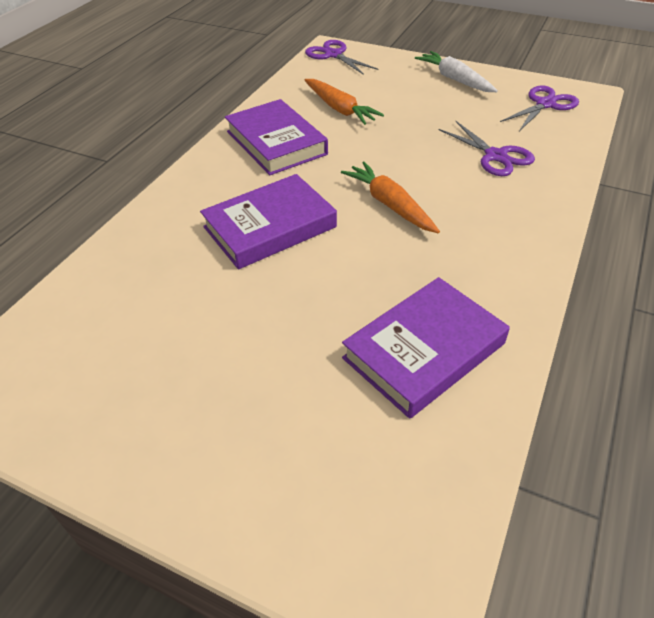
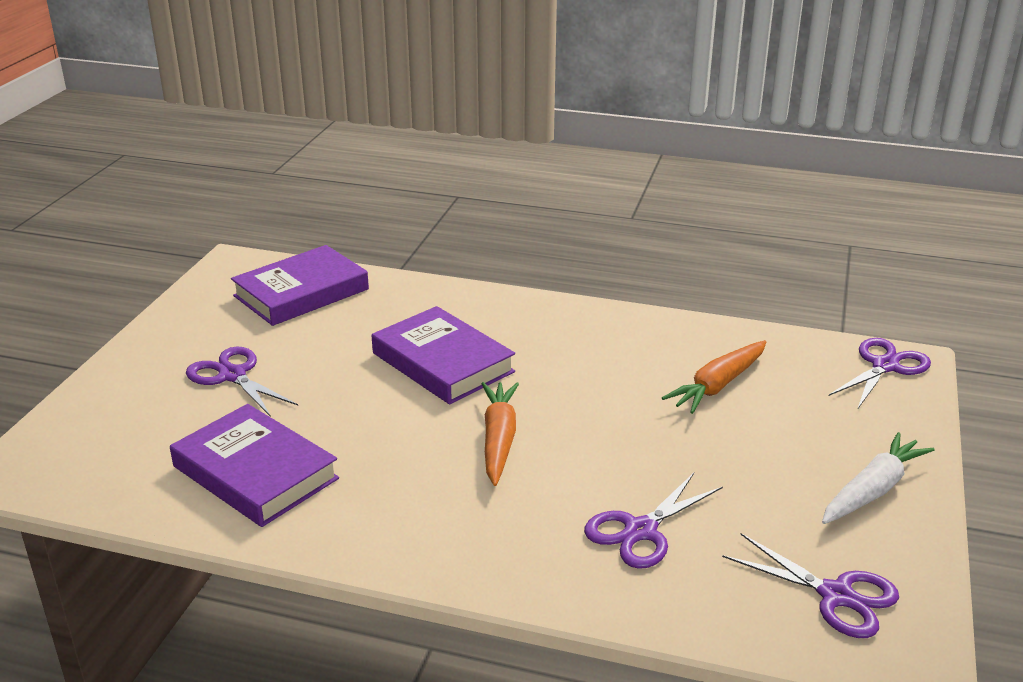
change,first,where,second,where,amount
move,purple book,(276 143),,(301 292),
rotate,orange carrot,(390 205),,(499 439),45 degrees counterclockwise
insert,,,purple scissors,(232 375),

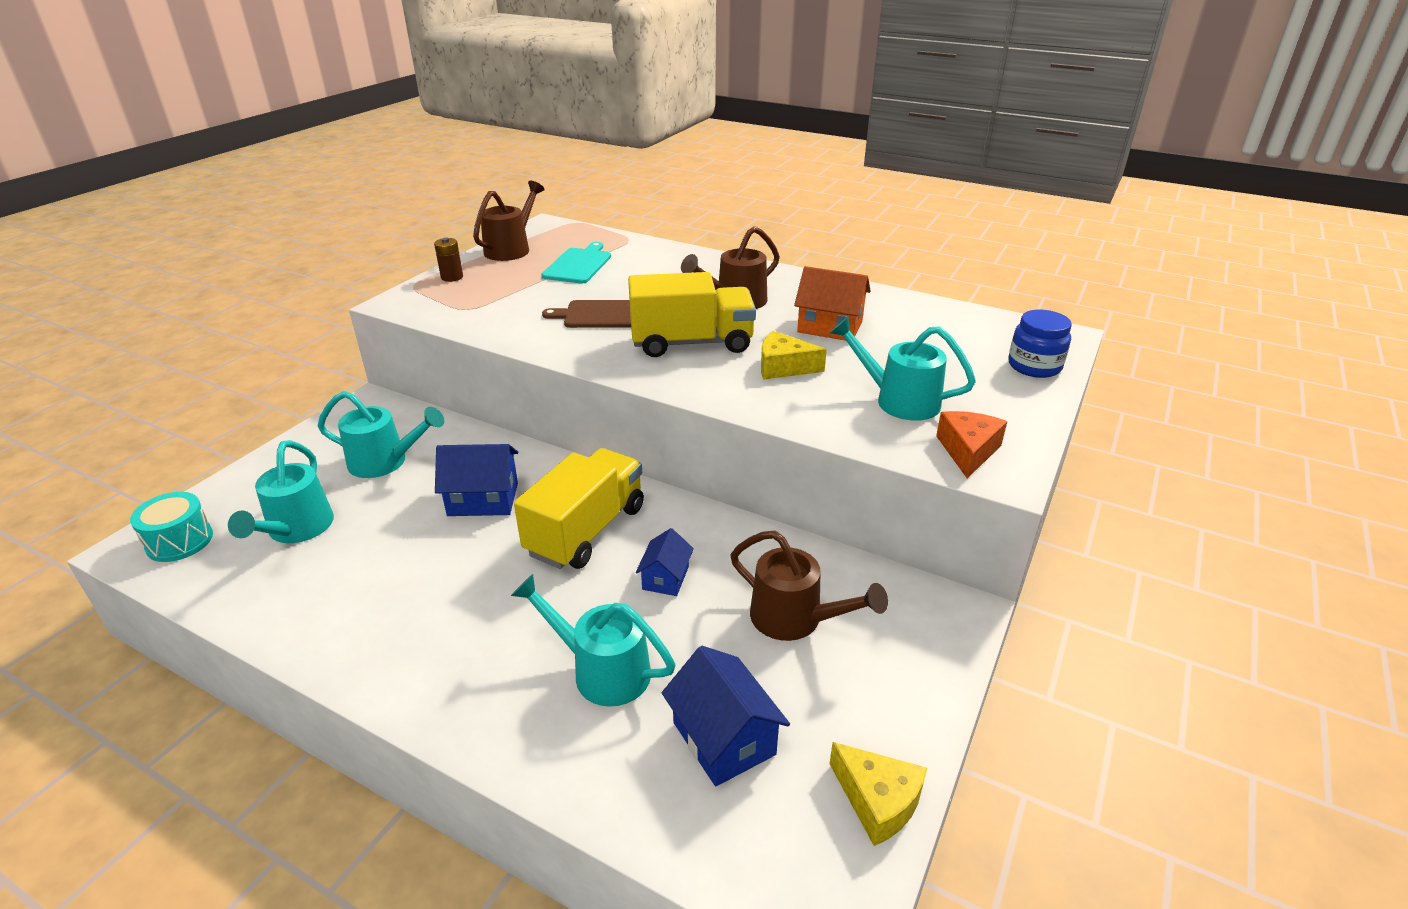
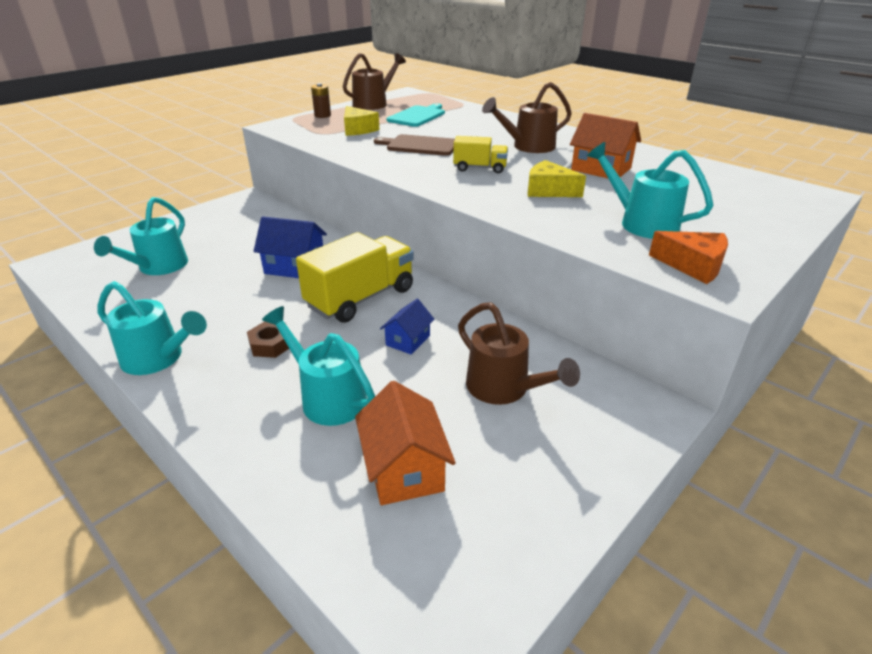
change,first,where,second,where,amount
resize,yellow truck,(691 343),,(480 168),x0.53
delete,blue jar,(1034 366),,,
move,turquoise watering can,(386 462),,(158 359),
rotate,orange cheese,(967 451),,(693 266),90 degrees clockwise
delete,turquoise drum,(180 541),,,
recolor,blue house,(724 738),orange house,(404 468),
move,yellow cheese,(878 801),,(358 129),
insert,,,brown nut,(270 345),

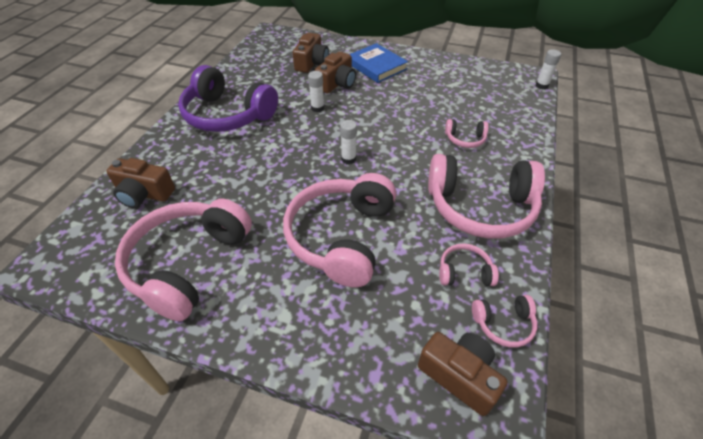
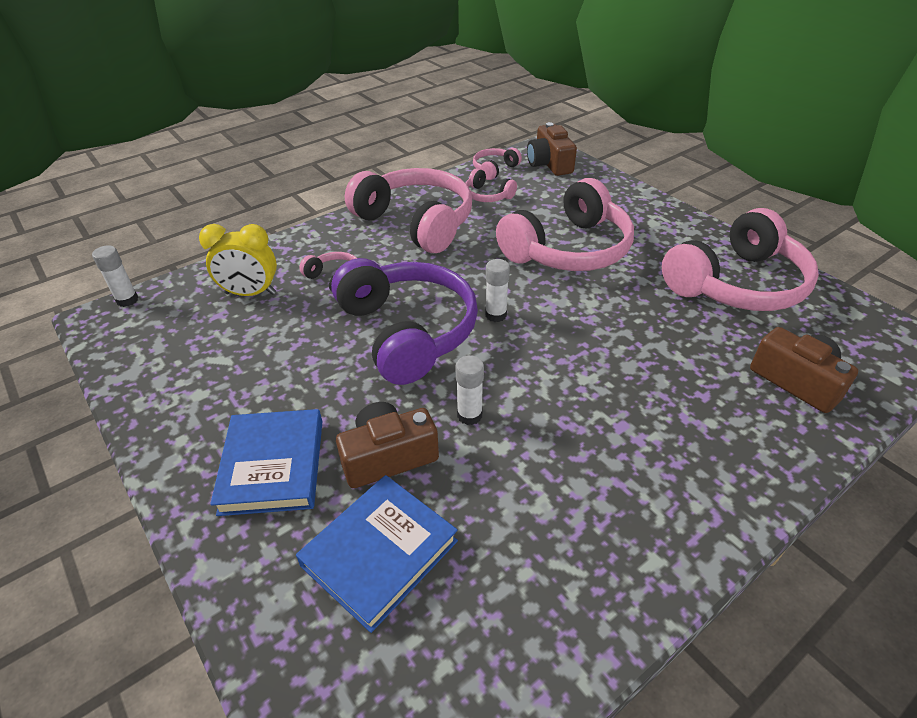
change,first,where,second,where,amount
replace,brown camera,(312 63),blue book,(379 553),
move,purple headphones,(227 115),,(407 331),
rotate,pink headphones,(503 324),,(494 169),75 degrees counterclockwise
insert,,,yellow clock,(250 293),

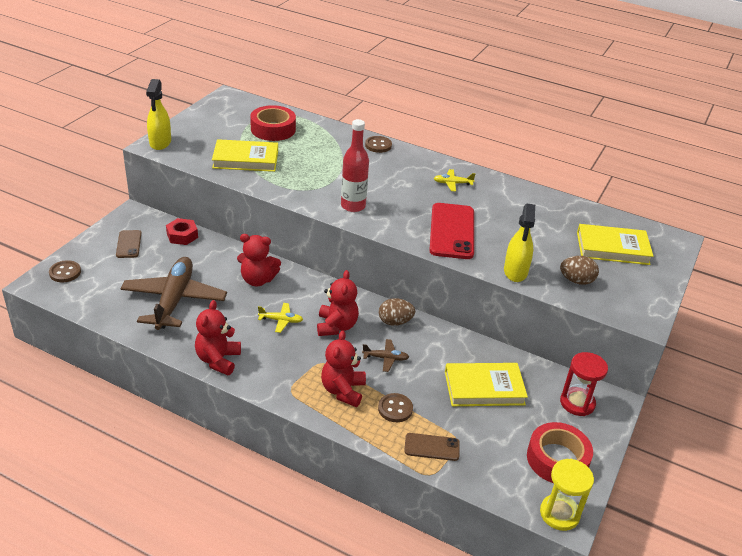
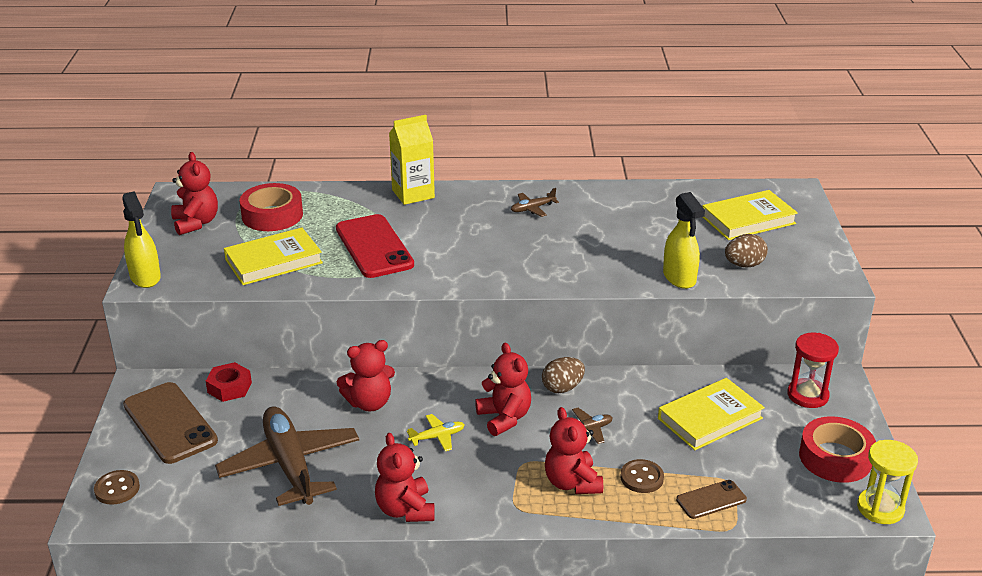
change,first,where,second,where,amount
delete,red bottle,(353 206),,,
replace,brown button,(378 145),yellow carton,(413 194),
recolor,yellow plane,(452 183),brown plane,(532 208),
move,red phone,(452 231),,(374 247),
resize,brown phone,(128 244),,(169 423),x1.87
insert,,,red teddy bear,(196 223),

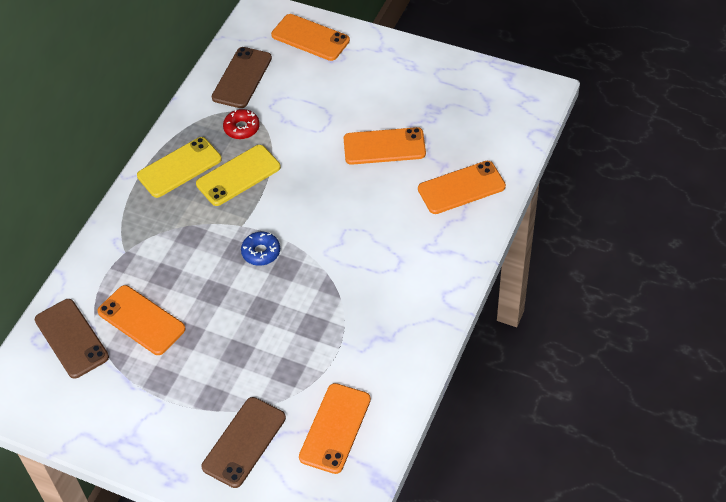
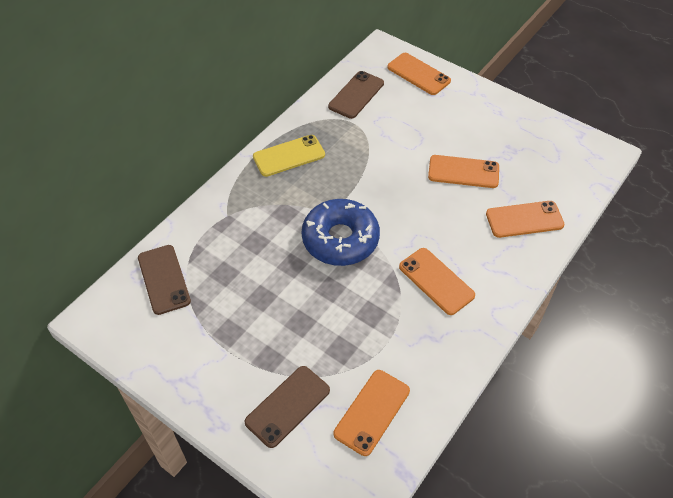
change,first,where,second,where,amount
delete,red donut,(241 128),,,
delete,yellow phone,(238 175),,,
resize,blue donut,(261 252),,(340 239),x2.25
move,orange phone,(141 320),,(436 281),

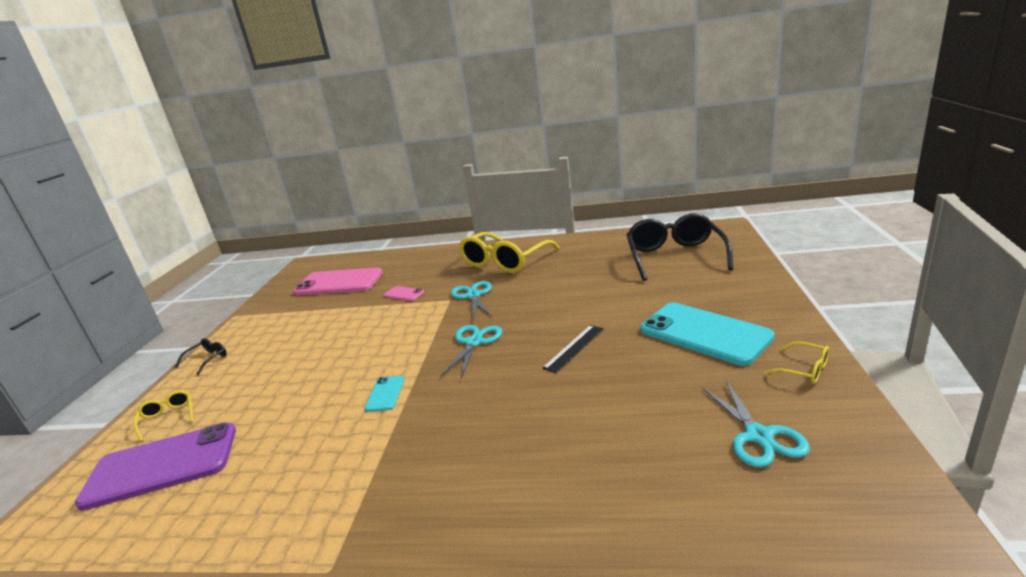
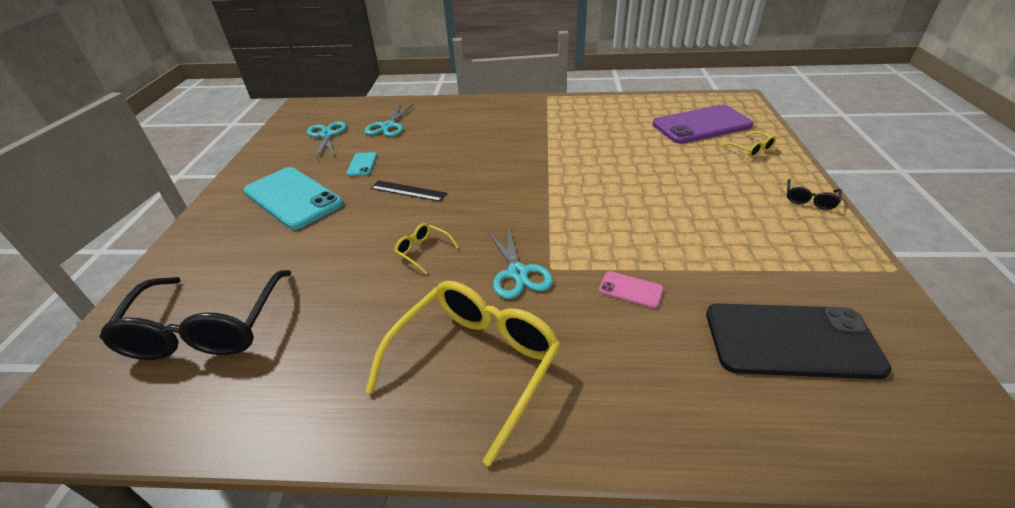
change,first,where,second,where,amount
recolor,pink phone,(339 283),black phone,(791 340),
move,turquoise scissors,(474 342),,(388 126),
rotate,black ruler,(574 348),,(408 191),75 degrees clockwise
move,yellow glasses,(804 370),,(423 251),
move,turquoise phone,(385 394),,(362 164),

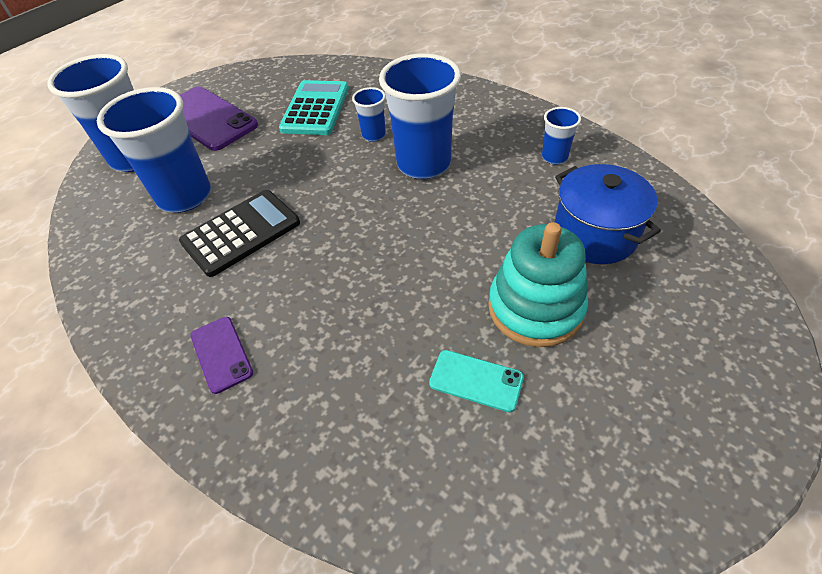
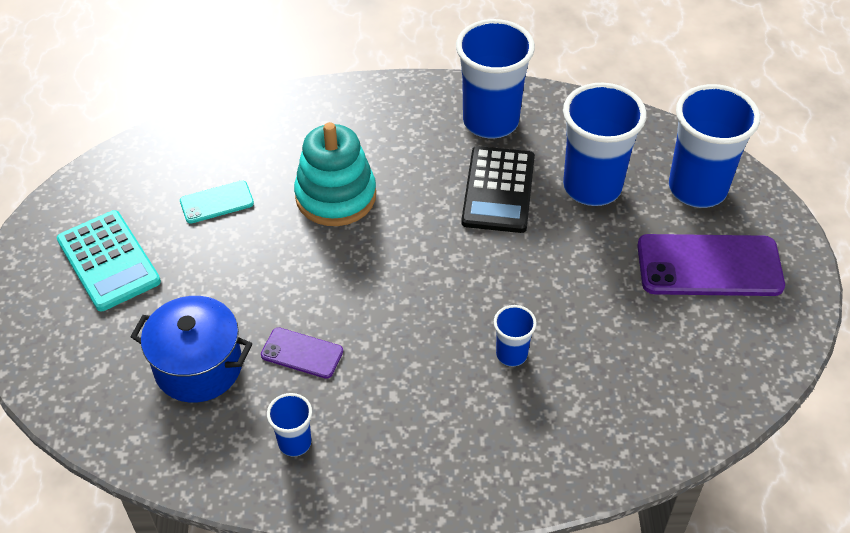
change,first,where,second,where,amount
move,blue cup,(423 164),,(490 121),
move,turquoise calculator,(315 108),,(108 261),
move,turquoise stacking toy,(535 308),,(336 196),
move,purple phone,(221 354),,(302 353),

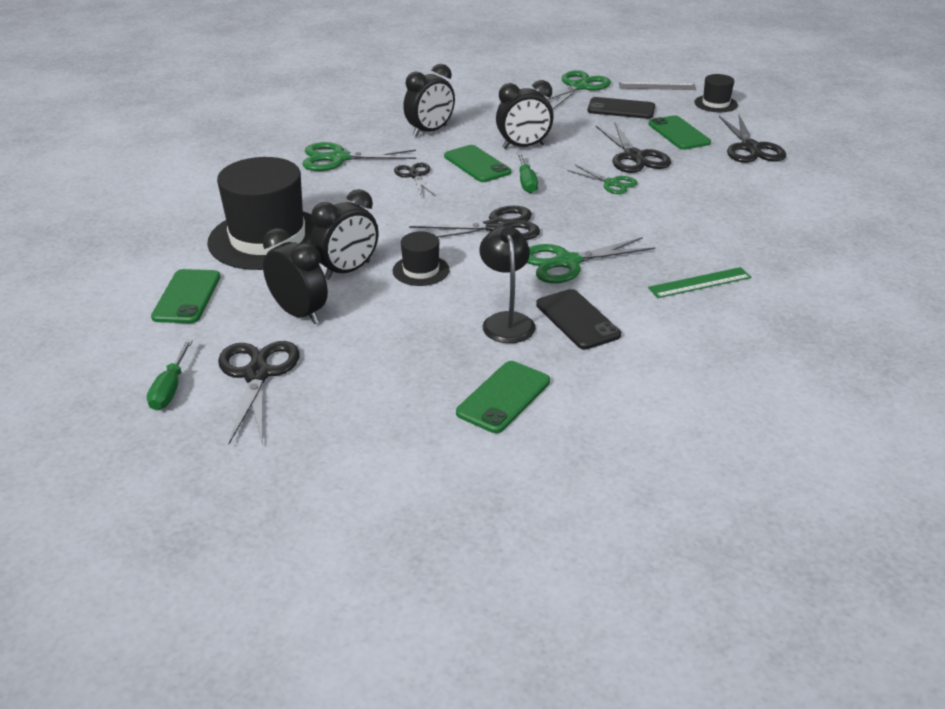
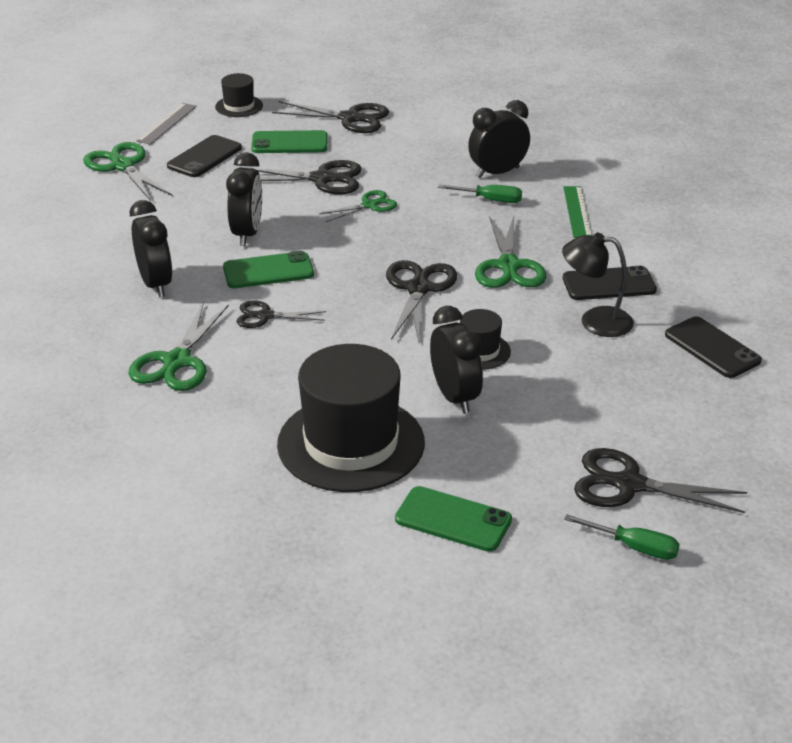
change,first,where,second,where,amount
move,green screwdriver,(526 182),,(490 200),
move,black clock,(299 313),,(497 172),
recolor,green phone,(503 397),black phone,(712 348),

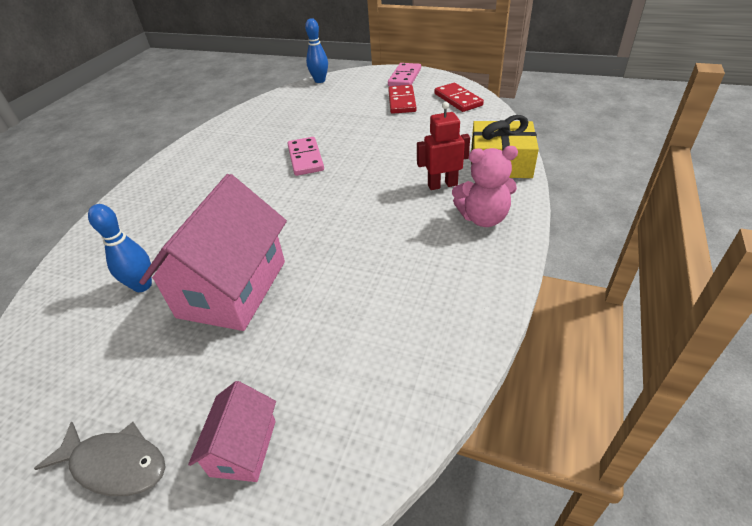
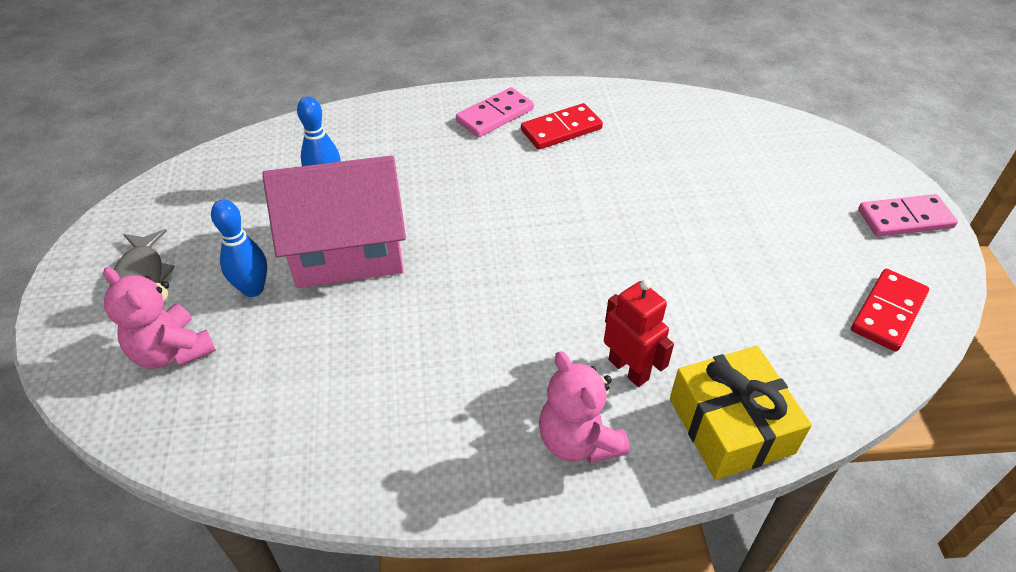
change,first,where,second,where,amount
move,blue bowling pin,(320 80),,(253 289),
move,red domino,(401 101),,(561 129),
move,pink domino,(305 158),,(495 115),
replace,pink house,(243 448),pink teddy bear,(172 351),

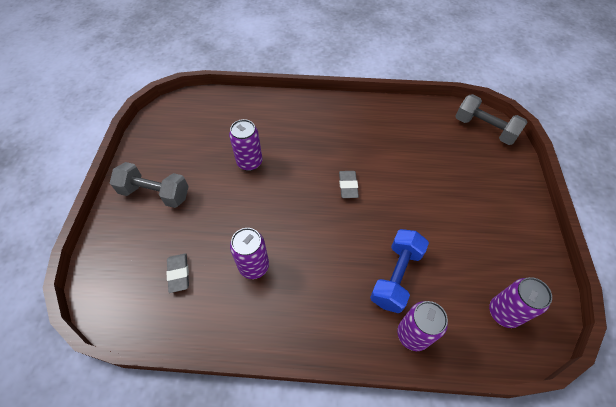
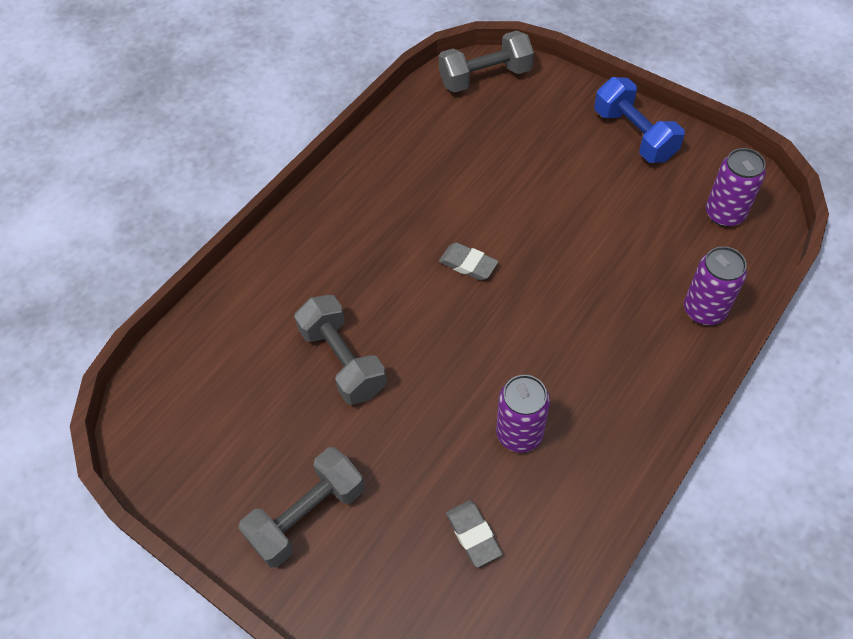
change,first,where,second,where,amount
replace,purple can,(249 162),grey dumbbell,(343 361),
move,blue dumbbell,(396 276),,(634 135),
rotate,grey eraser,(179 274),,(473 535),45 degrees clockwise

